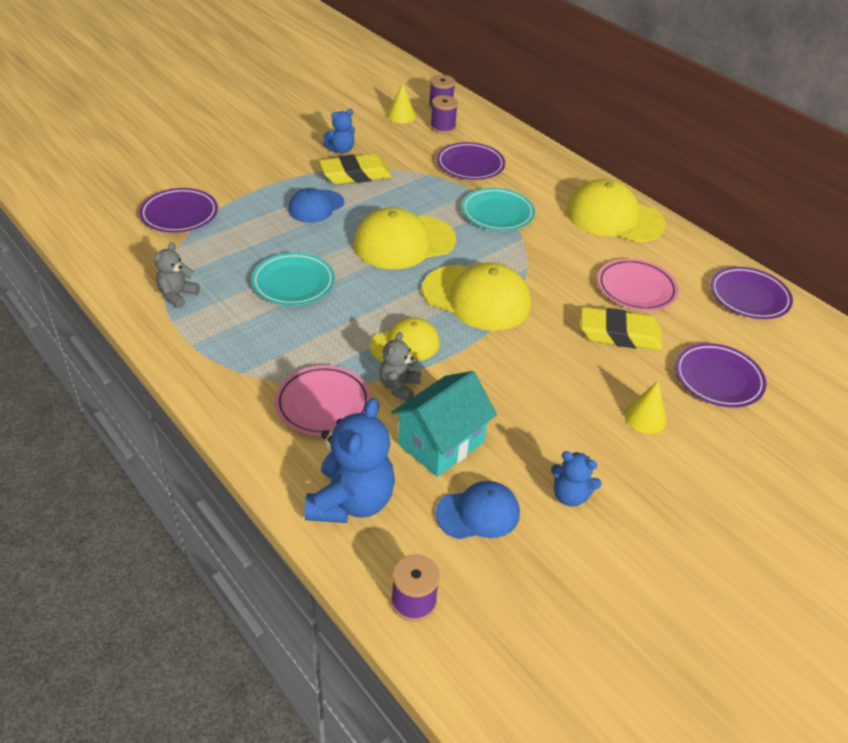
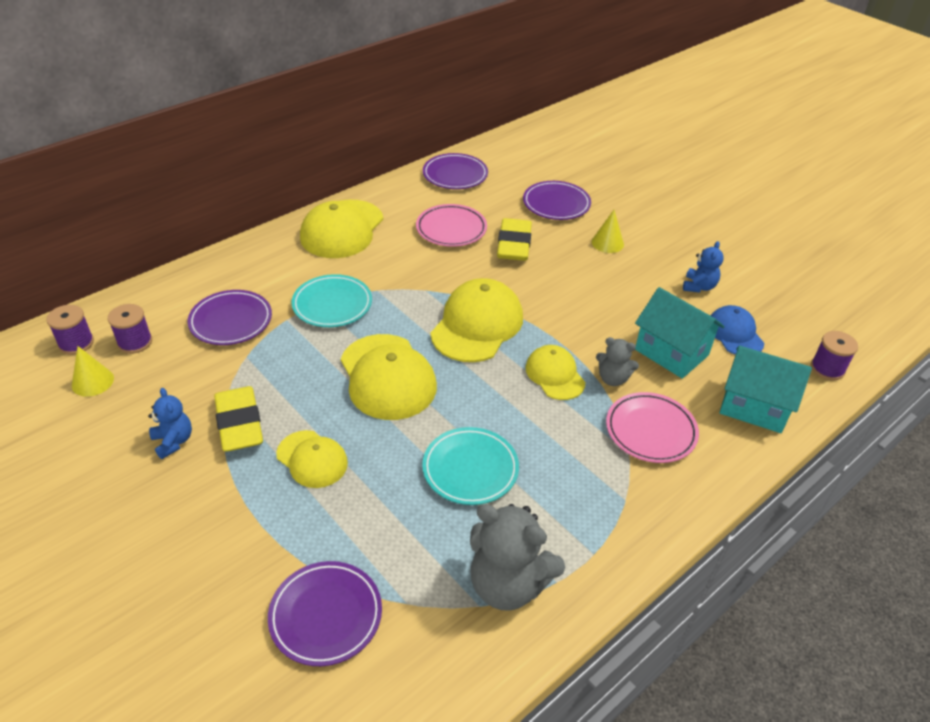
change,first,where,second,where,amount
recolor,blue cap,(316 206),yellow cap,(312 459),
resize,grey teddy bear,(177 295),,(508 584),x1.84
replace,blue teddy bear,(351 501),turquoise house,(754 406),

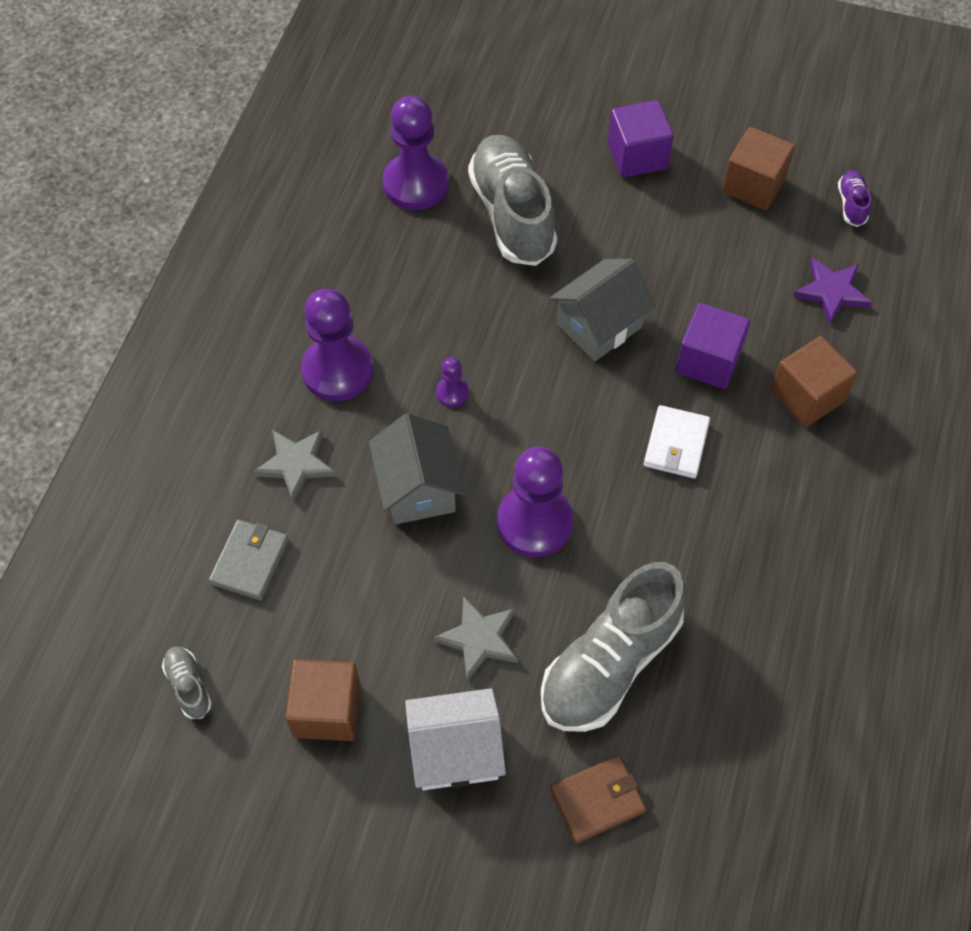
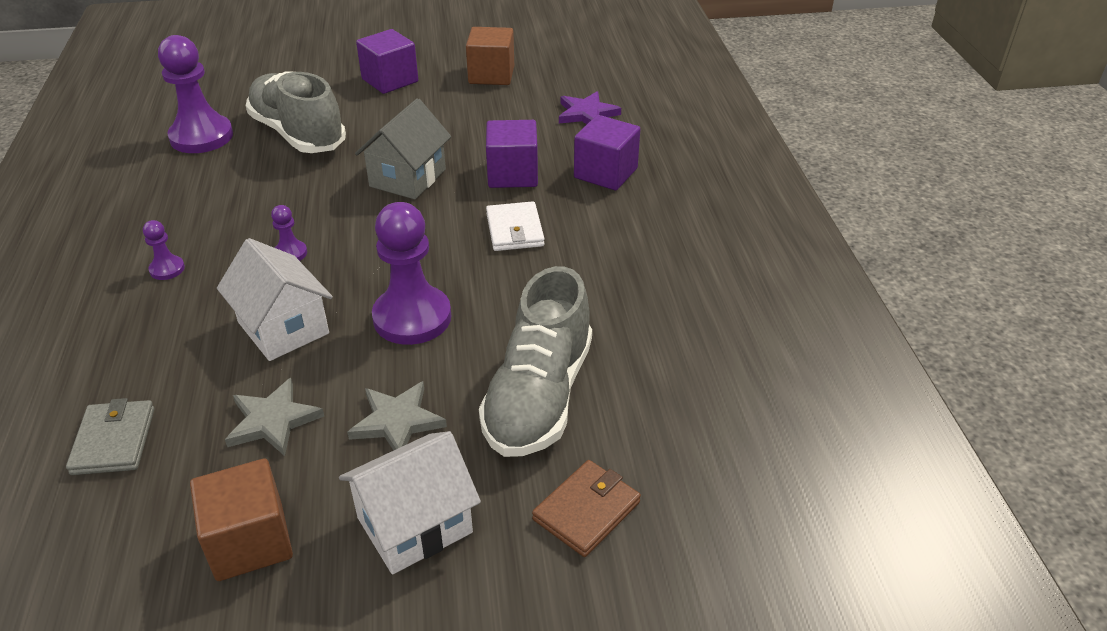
change,first,where,second,where,amount
delete,purple shoe,(851 204),,,
resize,purple pawn,(337 370),,(167 269),x0.46
recolor,brown cube,(807 396),purple cube,(605 173),
recolor,grey house,(418 488),white house,(283 328),
move,grey star,(296 464),,(273 420),
delete,grey shoe,(188 686),,,

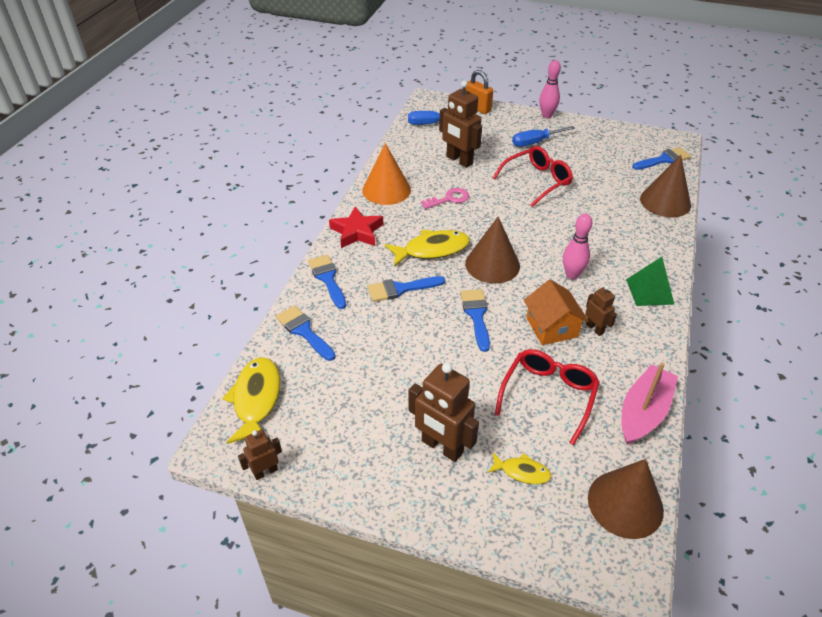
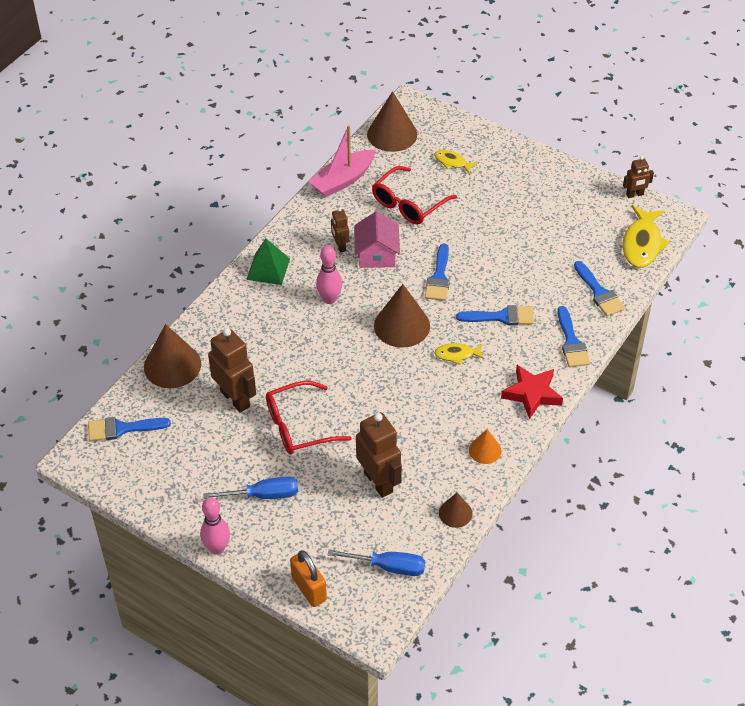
change,first,where,second,where,amount
resize,orange cone,(386 190),,(485 450),x0.54
delete,pink key,(449 199),,,
resize,yellow fish,(432 250),,(457 355),x0.55
recolor,orange house,(552 327),pink house,(376 254),
move,brown robot,(442 447),,(235 399),
insert,,,brown cone,(455 513),

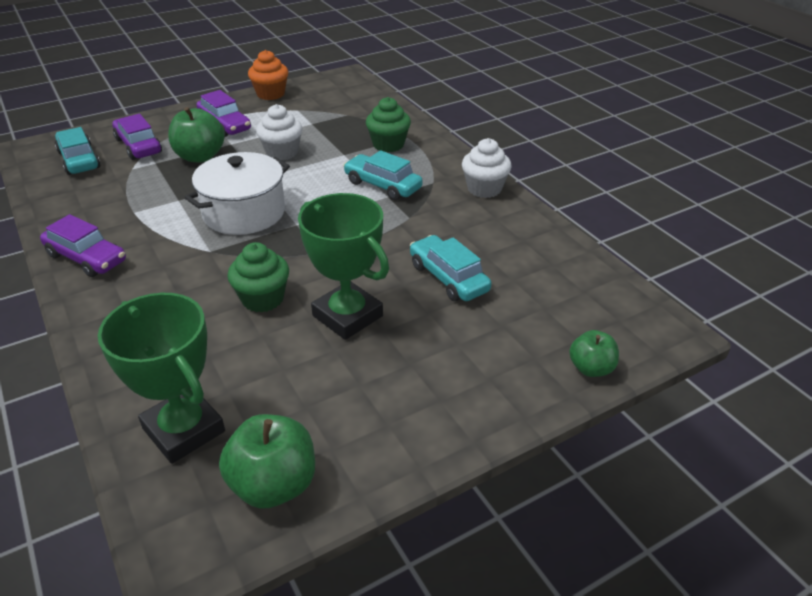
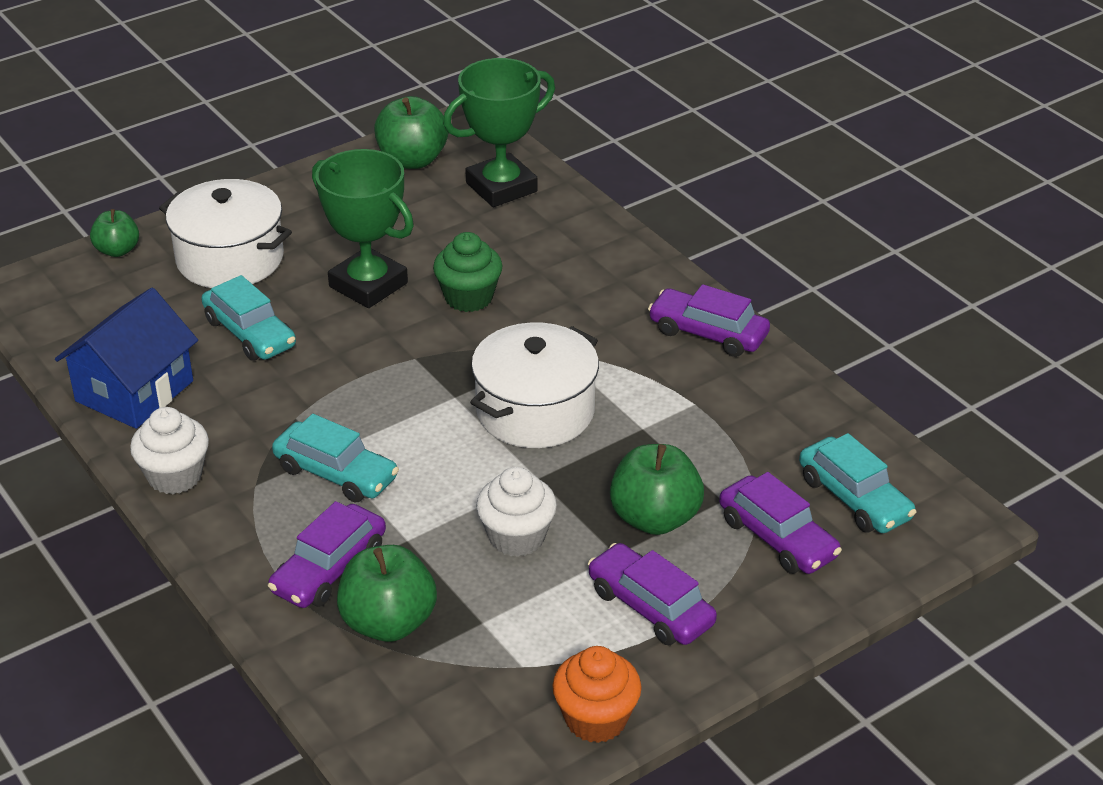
change,first,where,second,where,amount
replace,green cupcake,(388 145),purple car,(329 569),
rotate,green trophy,(184 430),,(501 187),75 degrees counterclockwise
insert,,,white pot,(230 259),
insert,,,blue house,(134 391),
insert,,,green apple,(388 623),

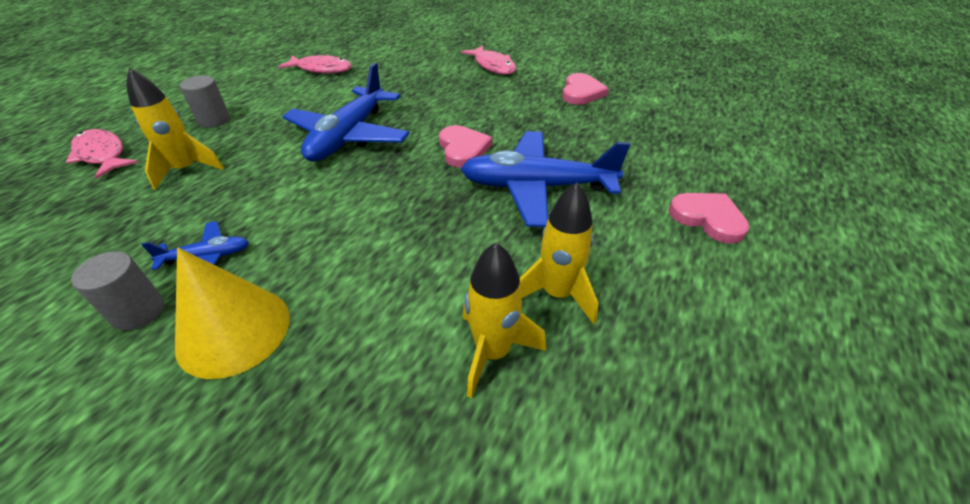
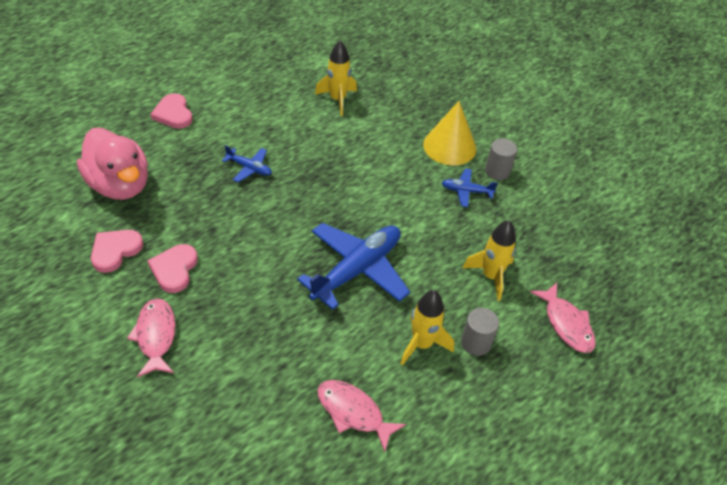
change,first,where,second,where,amount
move,pink heart,(463 149),,(174 269),
resize,blue plane,(536 187),,(249 168),x0.48
move,yellow rocket,(557 293),,(422 344),
insert,,,pink duck,(120 185),

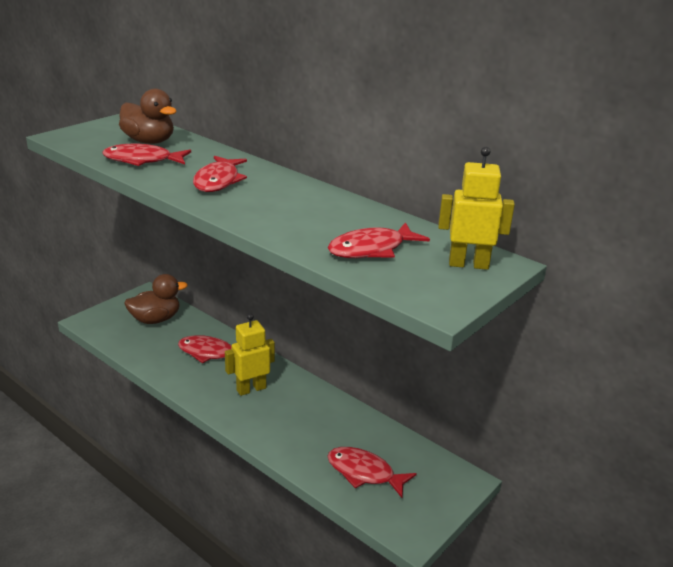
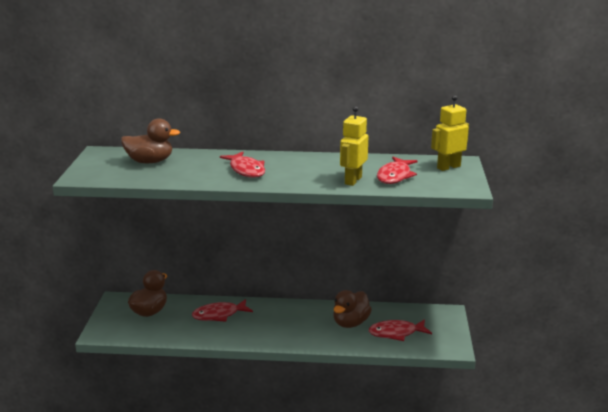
change,first,where,second,where,amount
delete,red fish,(142 160),,,
move,yellow robot,(251 389),,(353 180),
insert,,,brown duck,(350 323),

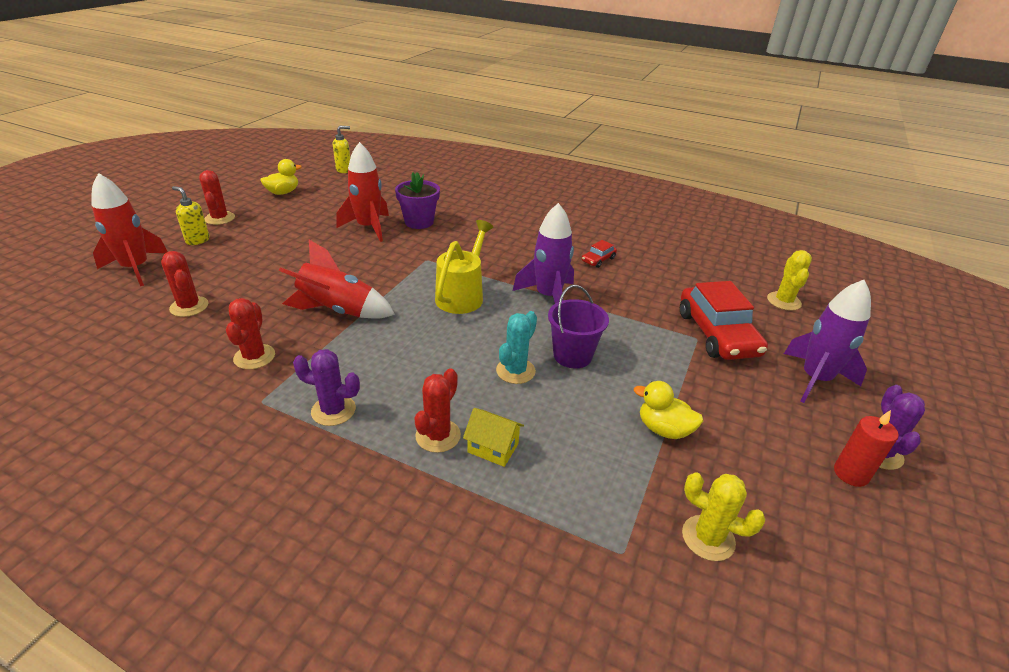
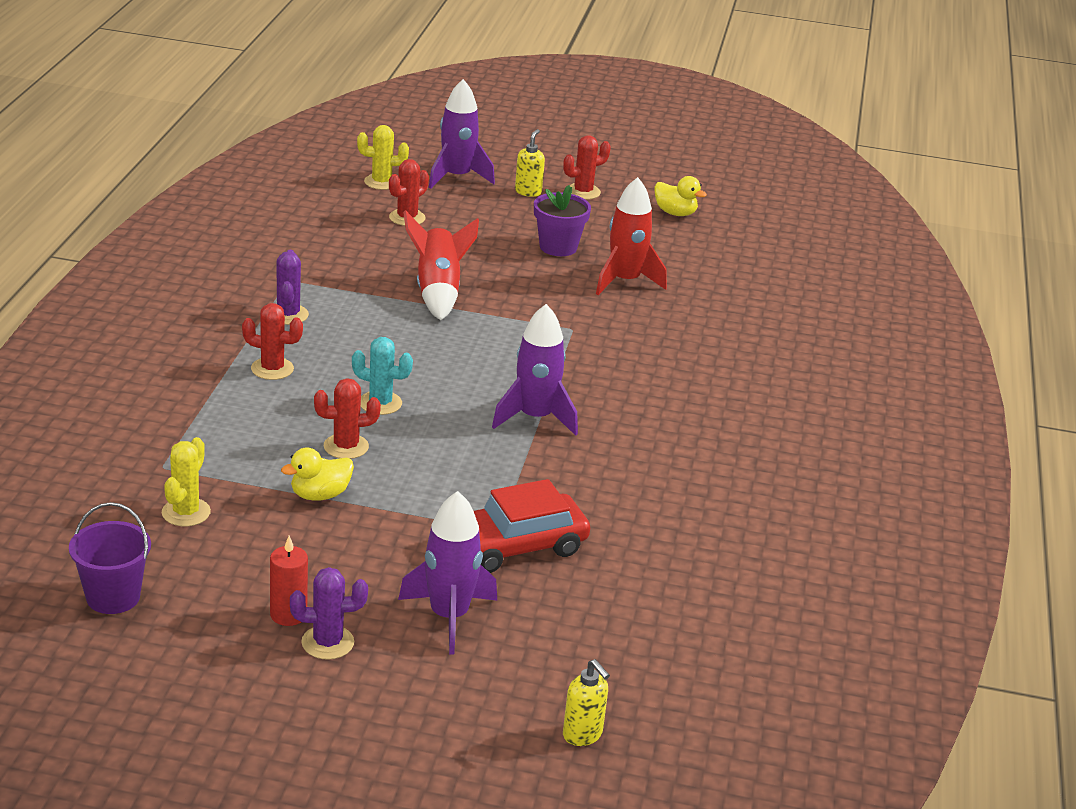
change,first,where,second,where,amount
move,yellow soap dispenser,(344 170),,(582 735),
move,purple flower pot,(419 222),,(558 247),
recolor,red rocket,(136 268),purple rocket,(457 177),
delete,yellow watering can,(462 295),,,
delete,red car,(598 260),,,
move,yellow cactus,(783 301),,(381 182),
move,purple bucket,(572 355),,(113 597),
move,red cactus,(254 357),,(346 446),
rotate,yellow duck,(663 429),,(320 495),135 degrees counterclockwise
delete,yellow house,(493 448),,,

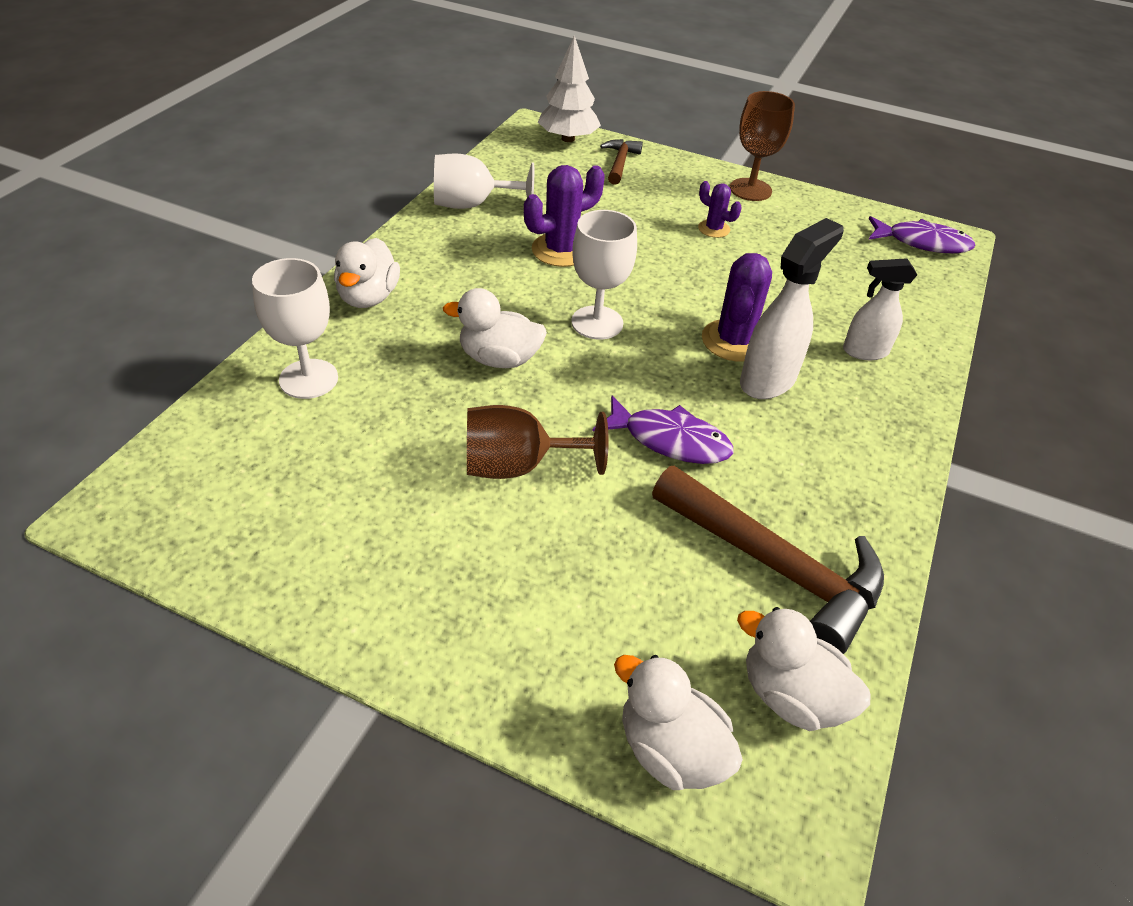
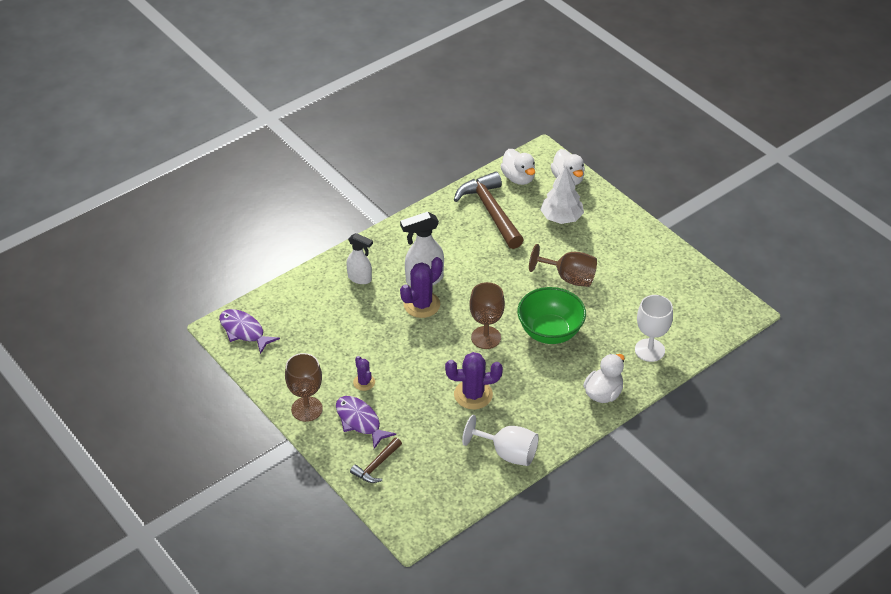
change,first,where,second,where,amount
move,white tree,(568 139),,(561 218),
recolor,white goblet,(597 323),brown goblet,(486 337),
replace,white duck,(499 359),green bowl,(550 332),
move,purple fish,(670 440),,(360 421),

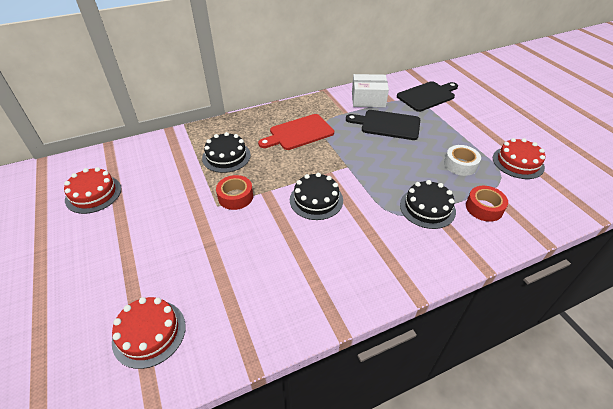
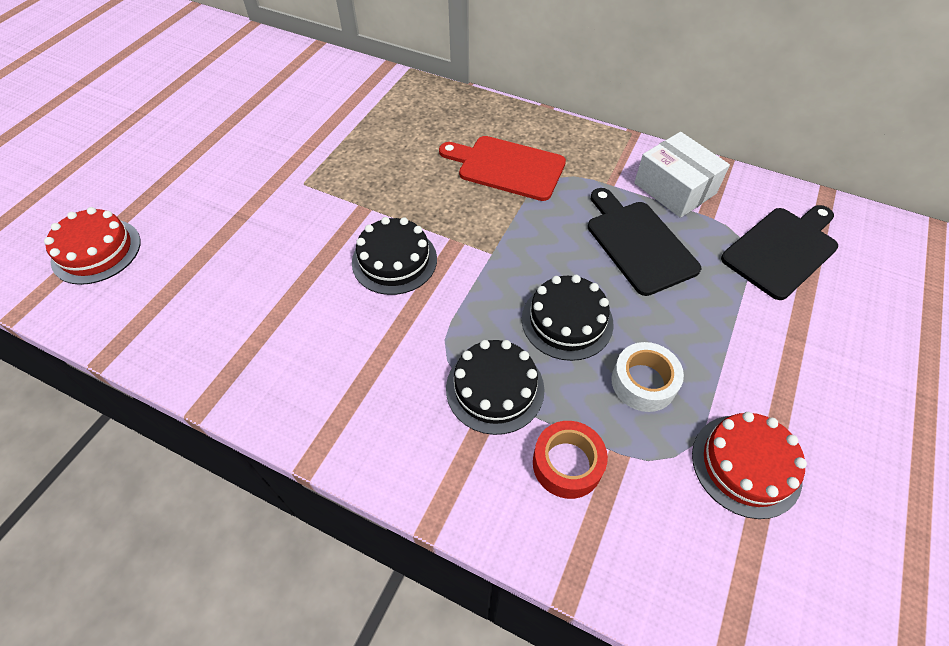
change,first,where,second,where,amount
rotate,black cutting board,(427 96),,(782 250),60 degrees counterclockwise
move,black cake,(226 156),,(567 321),
delete,red cake,(93 194),,,
delete,red tape,(235 197),,,

